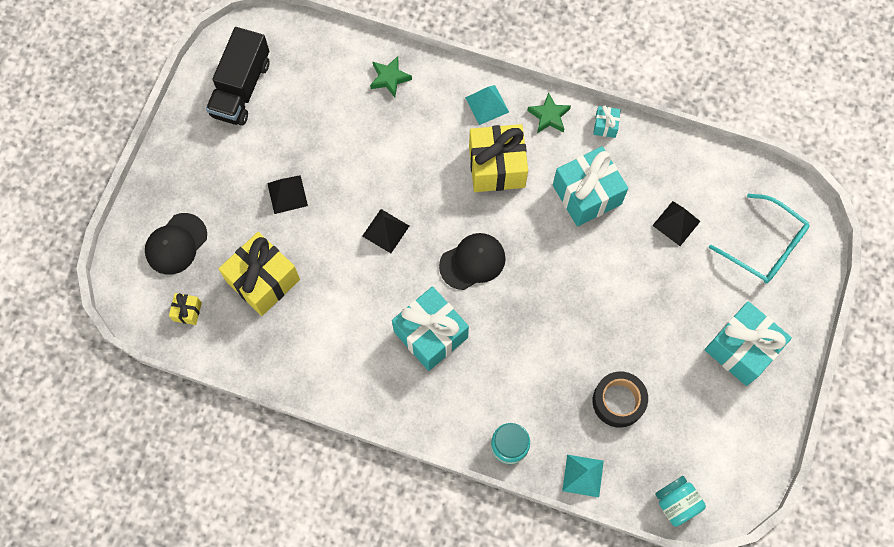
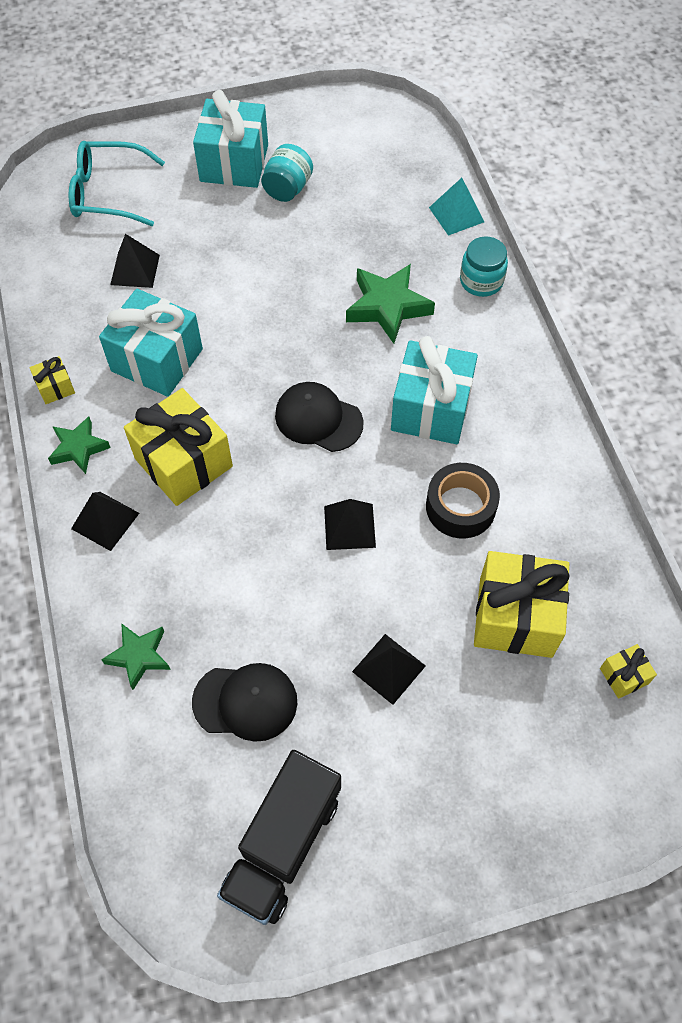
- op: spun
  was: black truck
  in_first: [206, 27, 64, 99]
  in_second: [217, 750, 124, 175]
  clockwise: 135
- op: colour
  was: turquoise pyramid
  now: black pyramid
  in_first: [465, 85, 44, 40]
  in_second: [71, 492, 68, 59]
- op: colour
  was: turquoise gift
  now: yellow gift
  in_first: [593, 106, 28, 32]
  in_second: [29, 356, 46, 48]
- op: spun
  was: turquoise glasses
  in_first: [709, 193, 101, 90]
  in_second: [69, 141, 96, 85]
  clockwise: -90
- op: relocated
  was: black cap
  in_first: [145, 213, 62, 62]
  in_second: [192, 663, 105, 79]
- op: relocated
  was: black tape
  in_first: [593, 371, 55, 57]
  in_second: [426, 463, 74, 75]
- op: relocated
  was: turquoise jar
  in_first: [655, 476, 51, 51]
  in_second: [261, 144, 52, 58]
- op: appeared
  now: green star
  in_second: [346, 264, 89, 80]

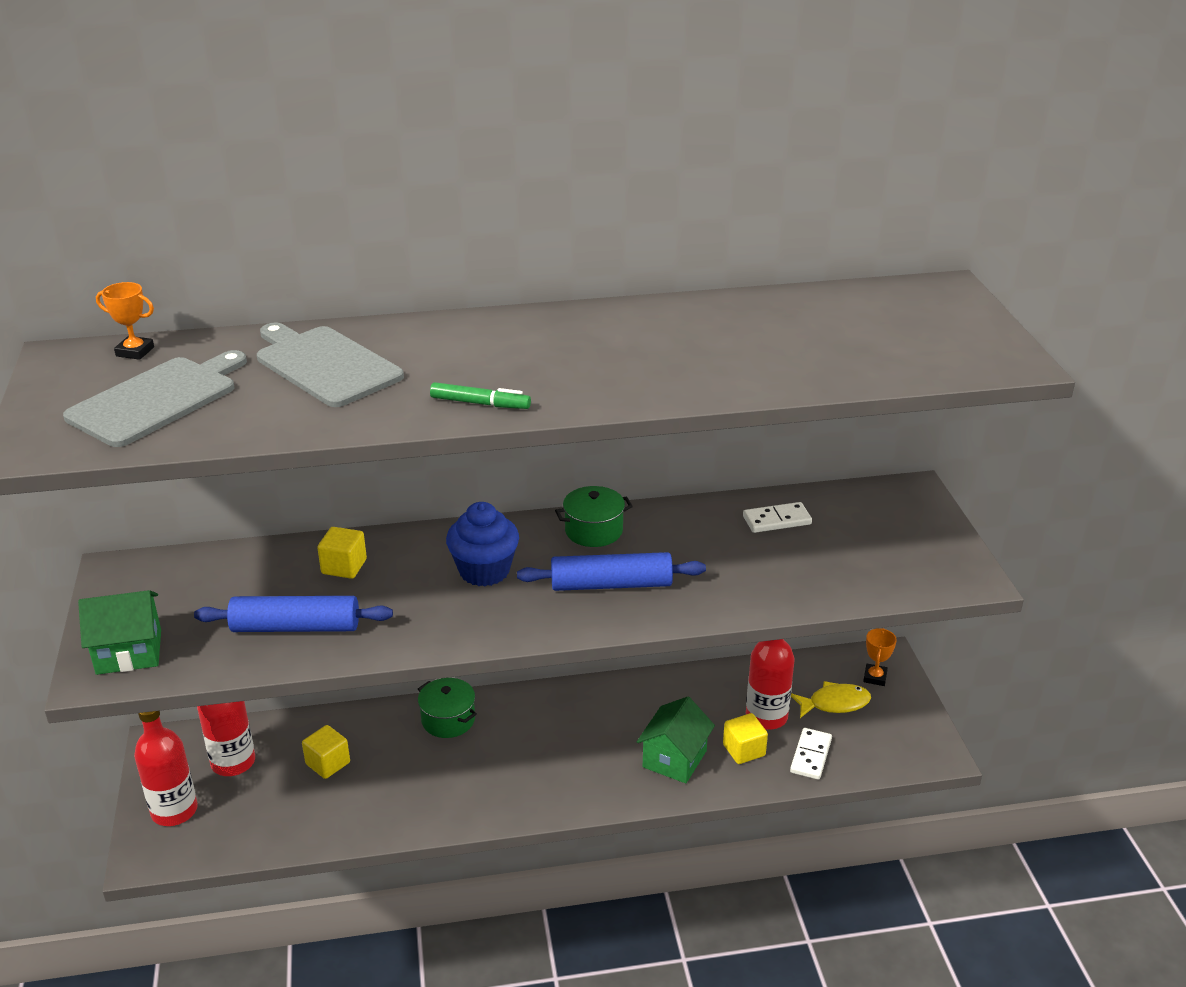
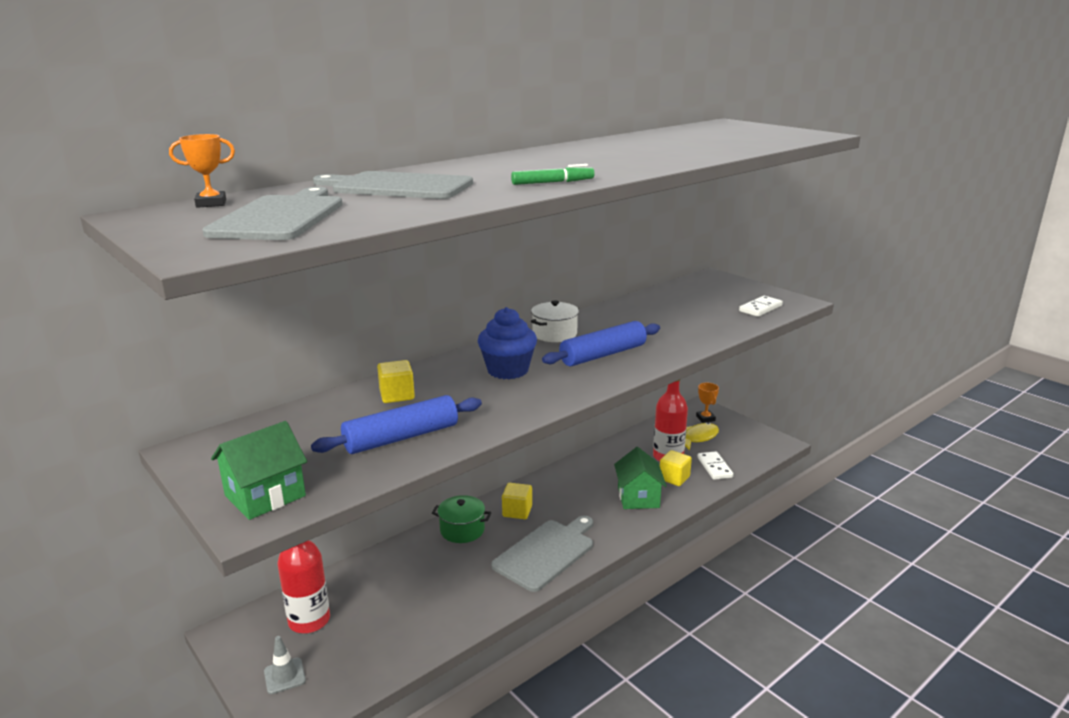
- op: colour
  was: green pot
  now: white pot
  in_first: [555, 486, 78, 61]
  in_second: [531, 300, 48, 42]
- op: relocated
  was: white domino
  in_first: [743, 502, 69, 31]
  in_second: [739, 296, 44, 21]
- op: exchanged
  was: red bottle
  now: grey traffic cone
  in_first: [134, 711, 64, 115]
  in_second: [264, 636, 42, 58]
- op: relocated
  was: yellow cube
  in_first: [302, 725, 48, 54]
  in_second: [502, 483, 30, 36]
- op: appeared
  now: grey cutting board
  in_second: [491, 516, 102, 76]

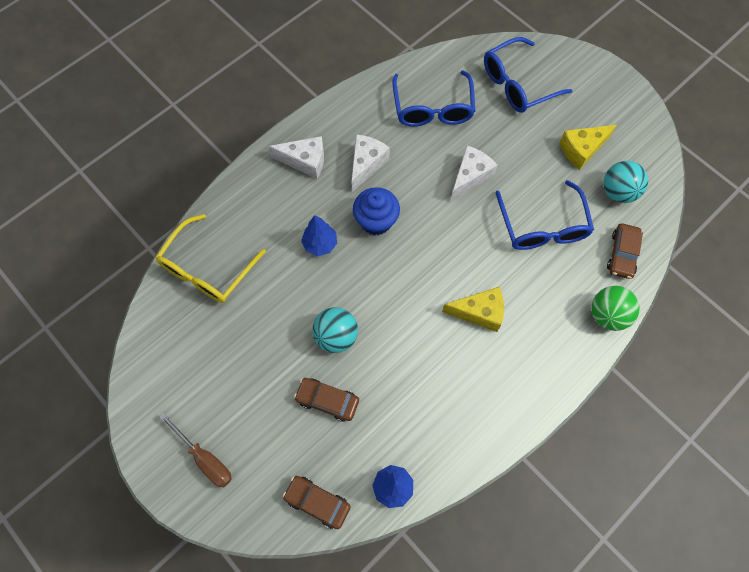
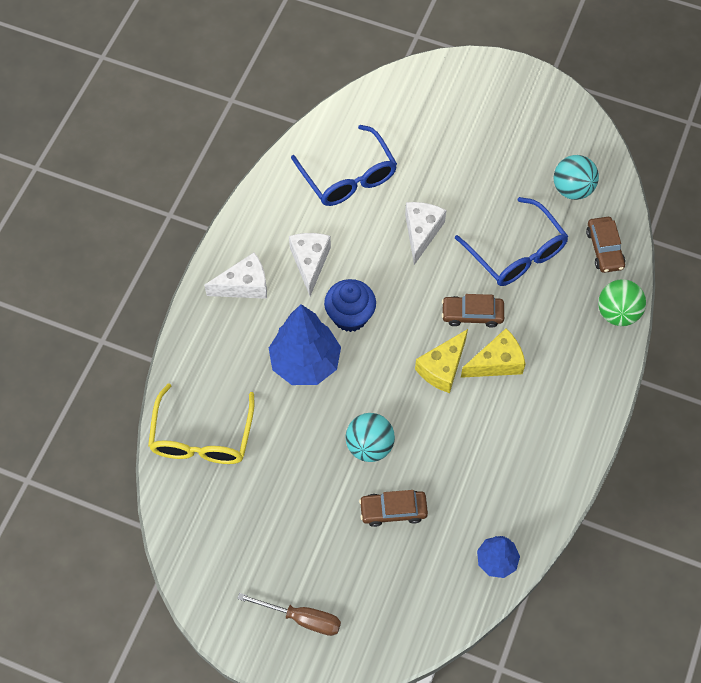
- op: missing
  was: blue glasses
  in_first: [484, 37, 89, 76]
- op: relocated
  was: yellow cheese
  in_first: [559, 125, 58, 45]
  in_second: [415, 329, 53, 64]
- op: size
  was: blue tree
  in_first: [301, 215, 36, 41]
  in_second: [269, 304, 72, 81]
  ratio: 1.8
- op: relocated
  was: brown car
  in_first: [283, 476, 68, 53]
  in_second: [442, 294, 62, 34]

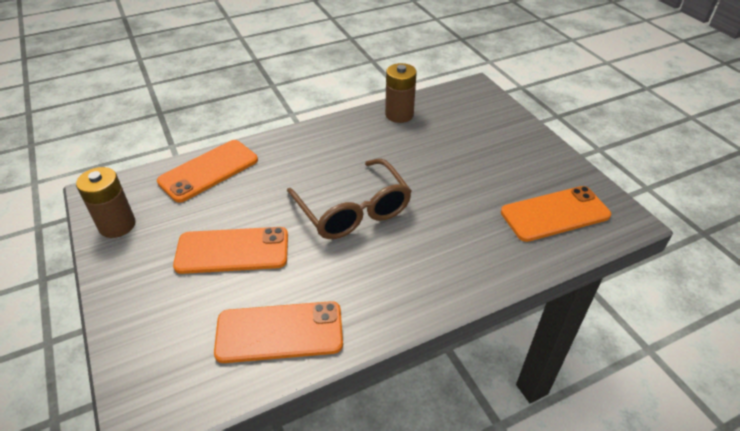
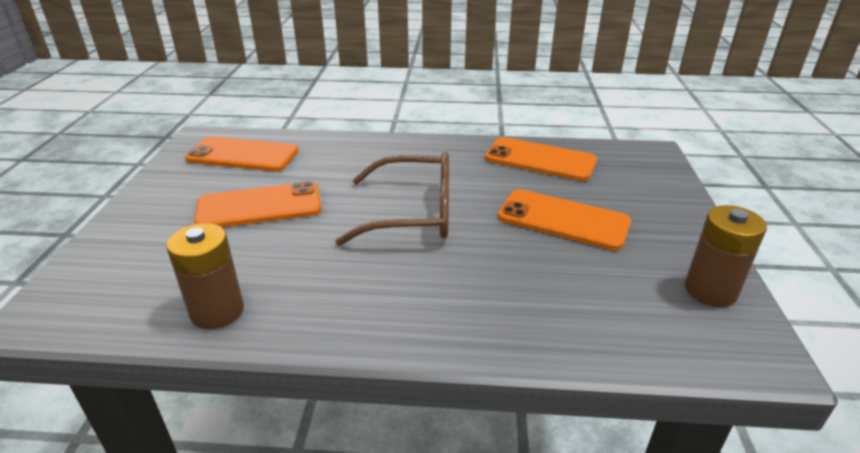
- op: relocated
  was: orange phone
  in_first: [157, 140, 101, 63]
  in_second: [194, 181, 127, 46]
- op: spun
  was: brown glasses
  in_first: [287, 158, 125, 81]
  in_second: [335, 152, 114, 94]
  clockwise: 90

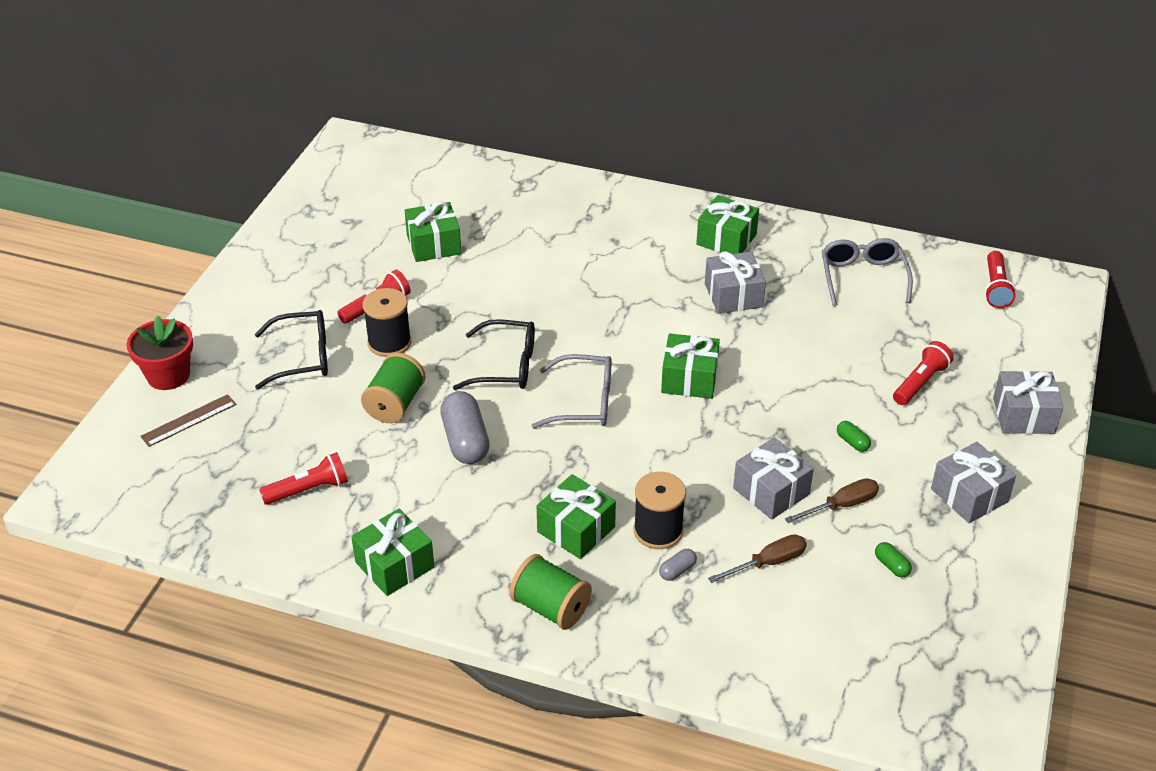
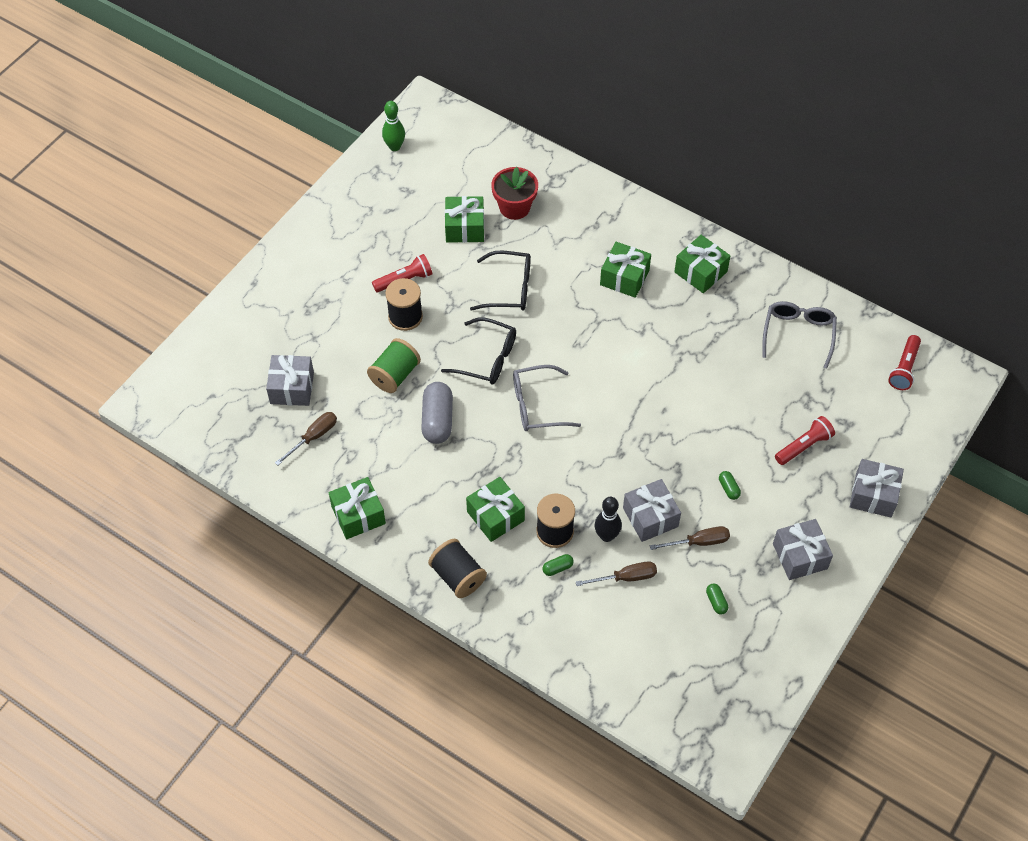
- op: relocated
  was: grey gift
  in_first: [705, 251, 61, 63]
  in_second: [266, 355, 48, 51]
- op: relocated
  was: black glasses
  in_first: [255, 310, 73, 79]
  in_second: [470, 251, 61, 60]
- op: relocated
  was: red flower pot
  in_first: [127, 316, 66, 74]
  in_second: [491, 167, 47, 53]
- op: relocated
  was: green gift
  in_first: [661, 333, 59, 66]
  in_second: [600, 242, 51, 56]
- op: spun
  was: grey glasses
  in_first: [532, 354, 79, 74]
  in_second: [513, 365, 68, 66]
  clockwise: 150
- op: missing
  was: brown ruler
  in_first: [140, 394, 96, 53]
- op: exchanged
  was: red flashlight
  now: brown screwdriver
  in_first: [259, 452, 89, 53]
  in_second: [275, 412, 62, 53]
- op: colour
  was: grey capsule
  now: green capsule
  in_first: [659, 549, 38, 32]
  in_second: [543, 554, 31, 22]
- op: colour
  was: green spool
  now: black spool
  in_first: [510, 554, 82, 76]
  in_second: [428, 539, 59, 59]
- op: appeared
  now: green bowling pin
  in_second: [382, 101, 23, 50]
- op: appeared
  now: black bowling pin
  in_second: [595, 497, 27, 45]

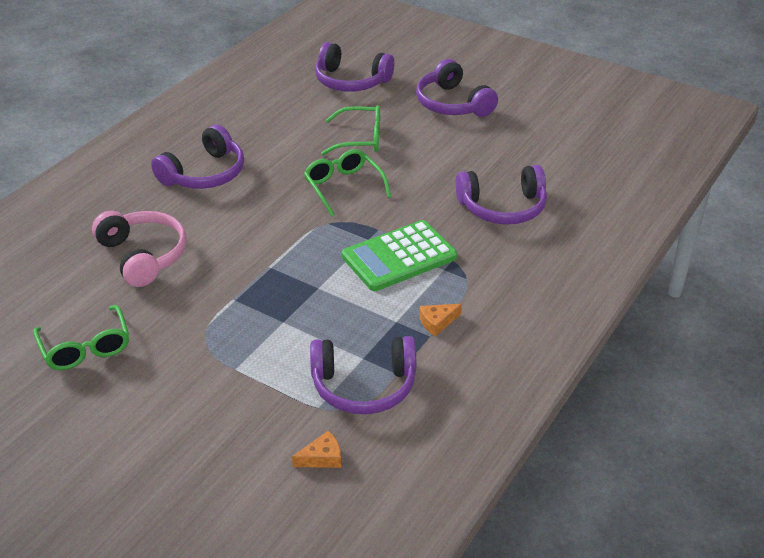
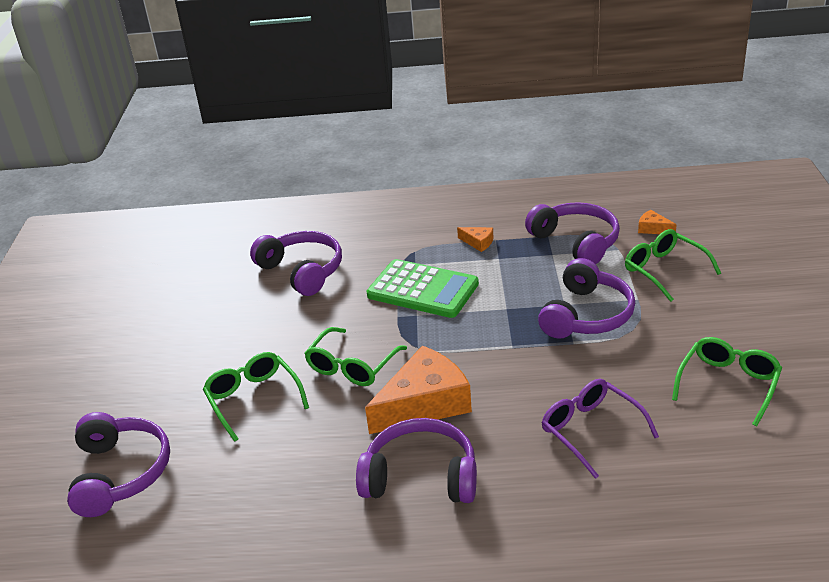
- op: relocated
  was: purple headphones
  in_first: [416, 59, 82, 58]
  in_second: [538, 258, 97, 81]
- op: exchanged
  was: pink headphones
  now: purple glasses
  in_first: [92, 211, 95, 76]
  in_second: [542, 379, 117, 100]
- op: appeared
  now: green glasses
  in_second: [625, 229, 96, 73]
- op: appeared
  now: orange cheese
  in_second: [365, 345, 107, 89]

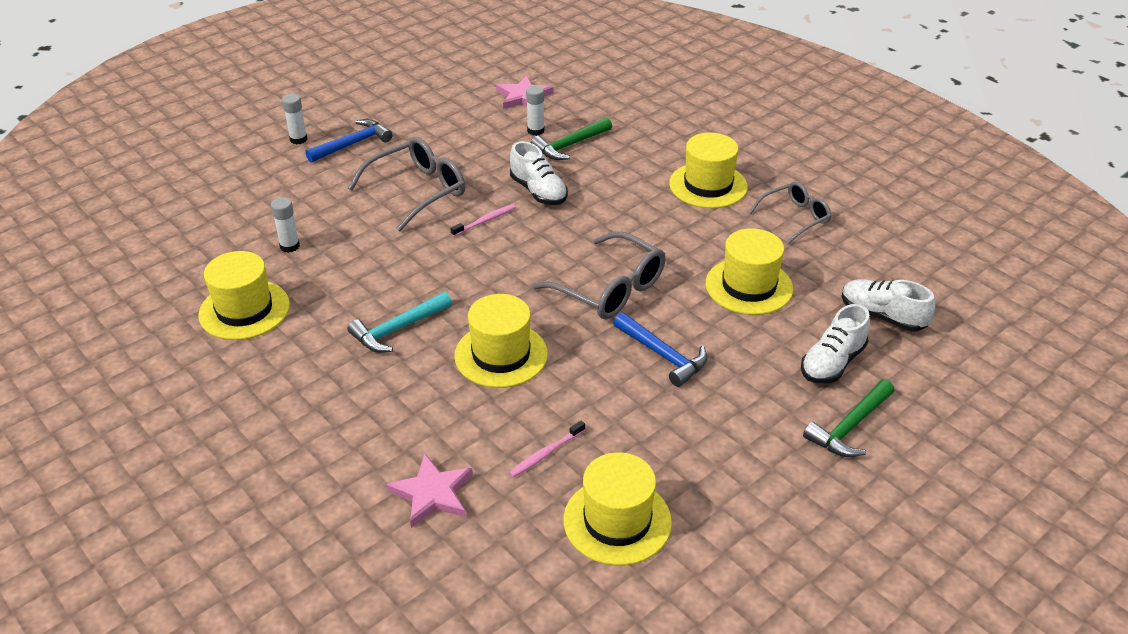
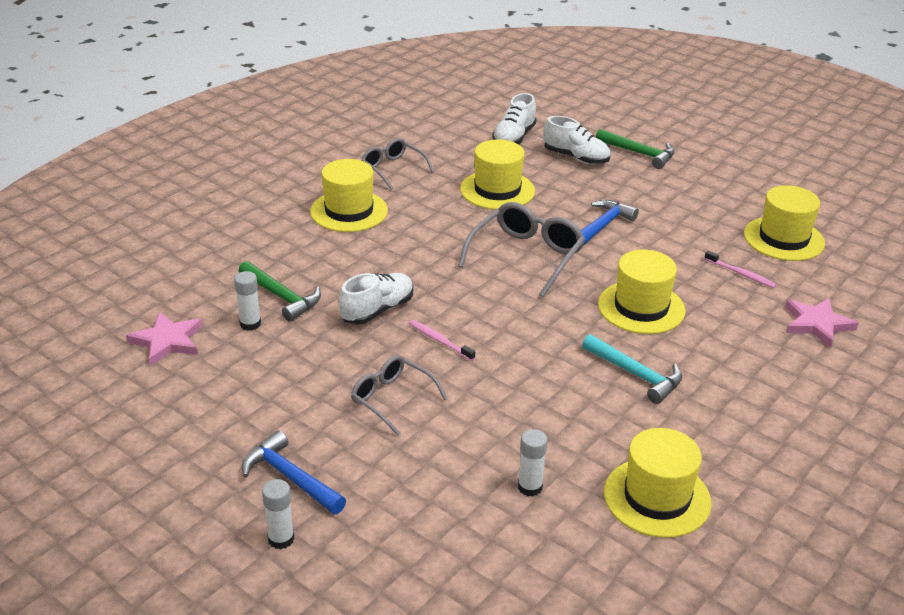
- op: size
  was: grey glasses
  in_first: [348, 137, 117, 95]
  in_second: [351, 355, 97, 81]
  ratio: 0.64

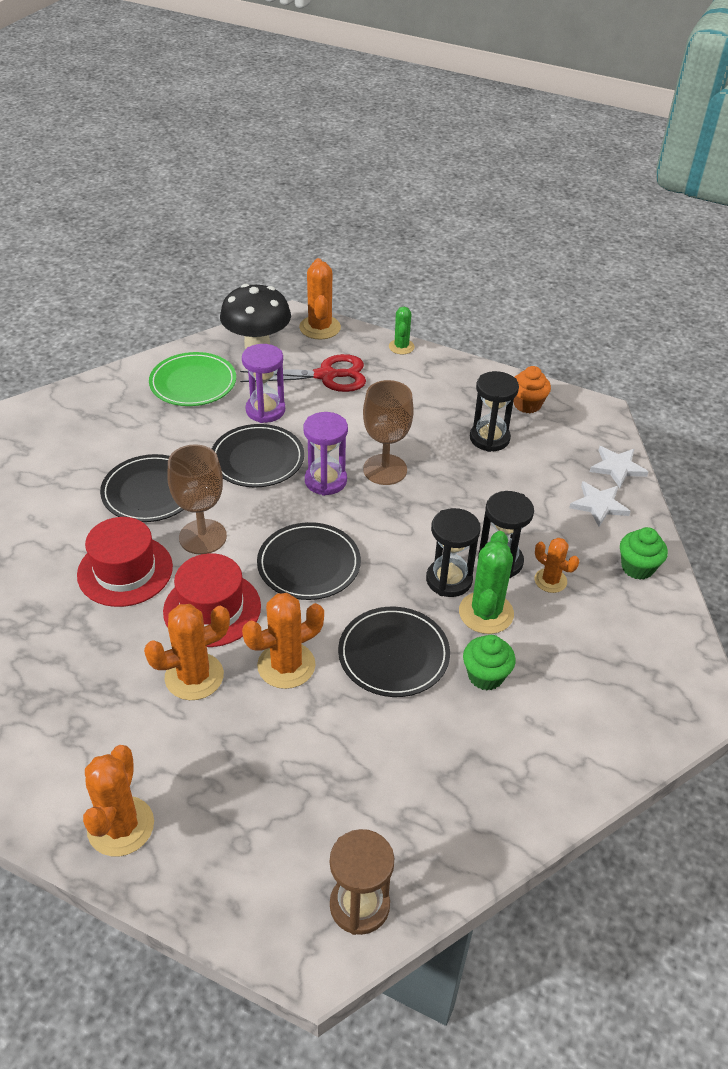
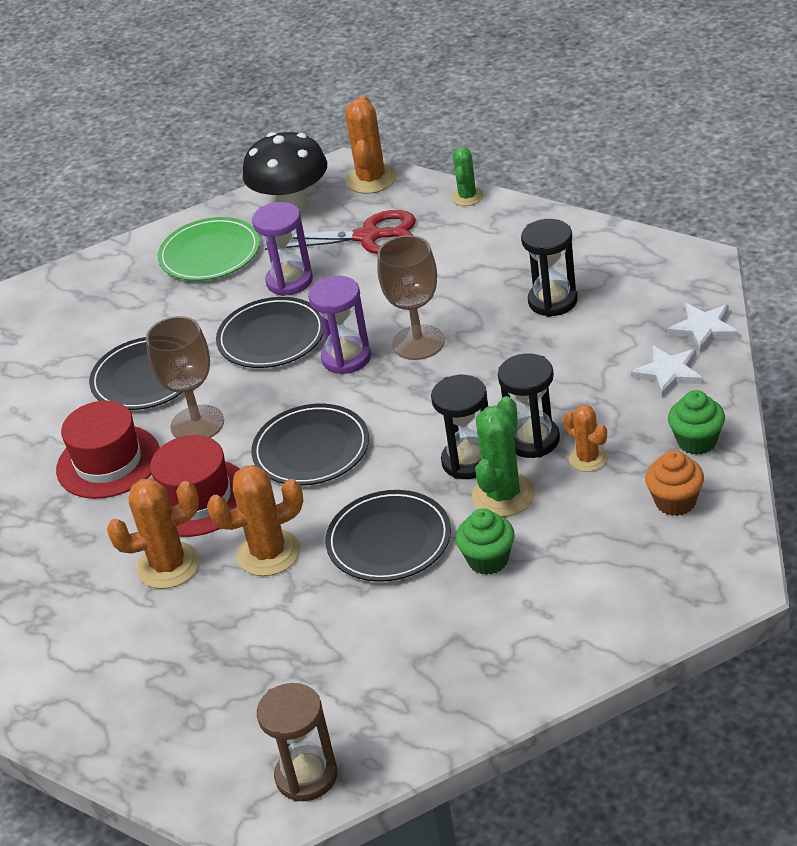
- op: relocated
  was: orange cupcake
  in_first: [513, 366, 38, 47]
  in_second: [645, 450, 59, 66]
- op: missing
  was: orange cactus
  in_first: [83, 745, 71, 111]

